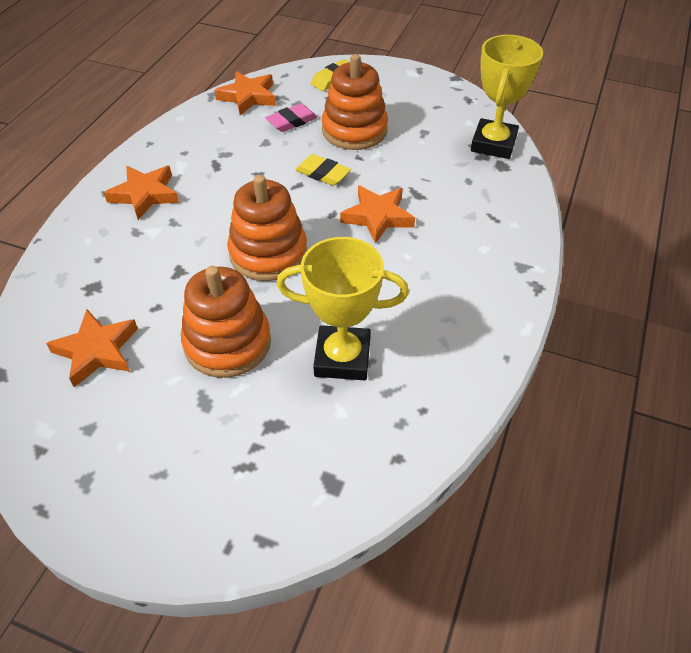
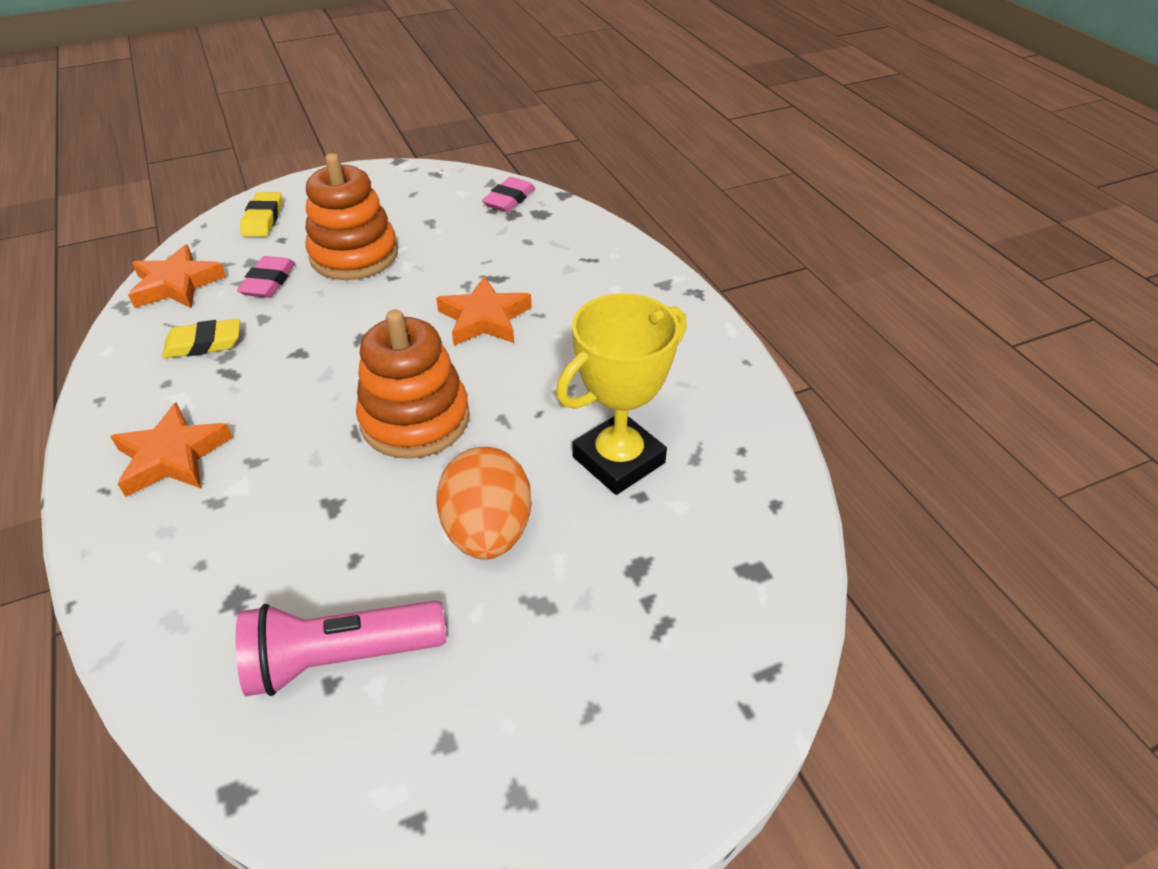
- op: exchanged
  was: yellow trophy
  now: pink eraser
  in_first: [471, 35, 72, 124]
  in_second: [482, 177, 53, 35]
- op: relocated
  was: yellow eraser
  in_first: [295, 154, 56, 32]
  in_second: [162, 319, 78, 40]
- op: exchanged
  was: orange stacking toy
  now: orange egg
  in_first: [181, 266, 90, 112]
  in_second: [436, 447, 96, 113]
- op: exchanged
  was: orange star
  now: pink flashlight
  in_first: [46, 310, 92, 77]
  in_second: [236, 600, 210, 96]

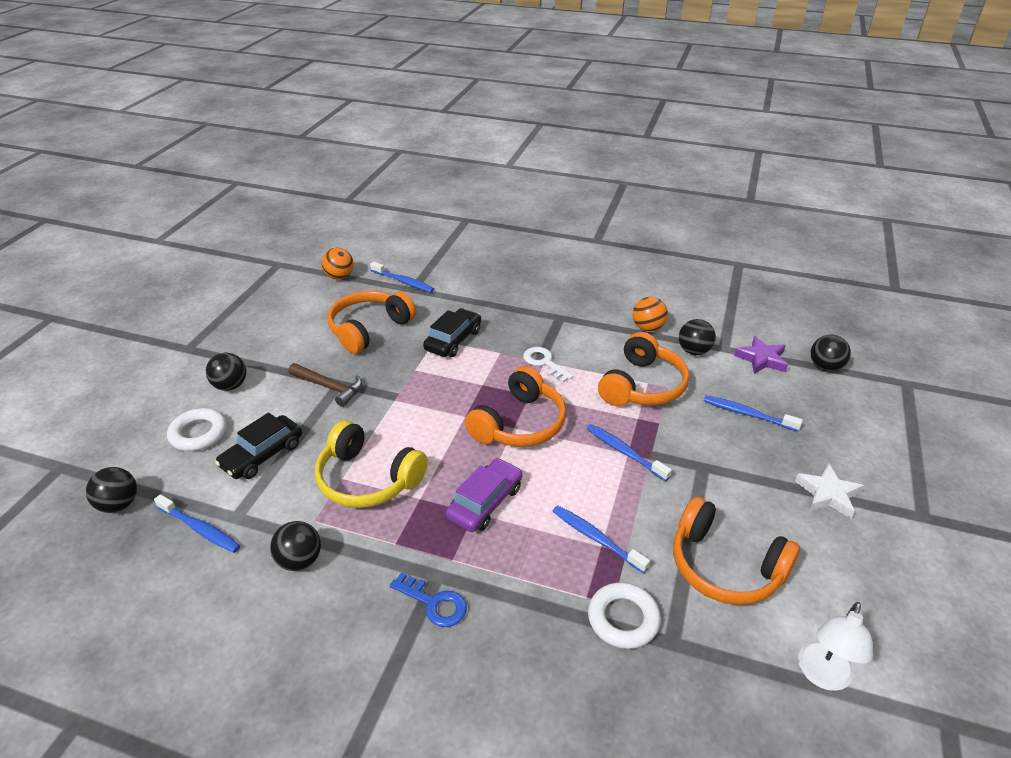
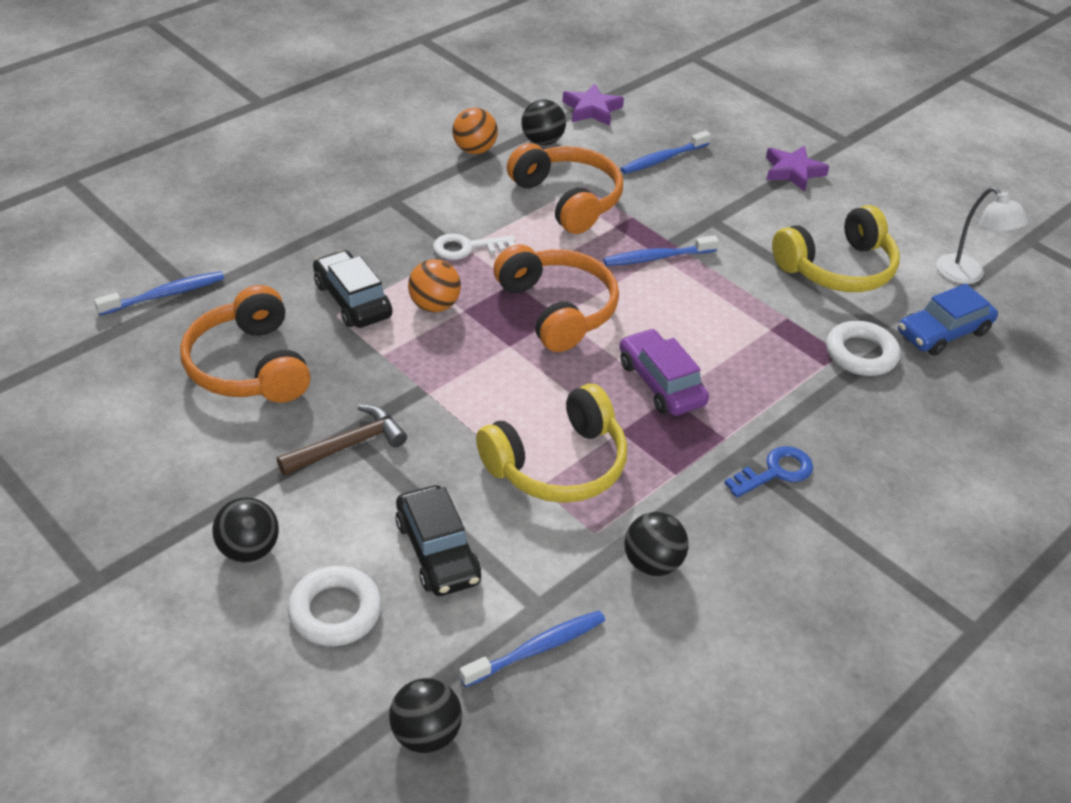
- op: relocated
  was: orange ball
  in_first: [321, 248, 33, 31]
  in_second: [408, 259, 53, 53]
- op: missing
  was: black ball
  in_first: [811, 335, 40, 37]
- op: colour
  was: white star
  now: purple star
  in_first: [795, 464, 69, 54]
  in_second: [766, 145, 64, 47]
- op: colour
  was: orange headphones
  now: yellow headphones
  in_first: [673, 496, 127, 109]
  in_second: [772, 205, 128, 87]
- op: missing
  was: blue toothbrush
  in_first: [553, 506, 97, 67]
- op: appeared
  now: blue car
  in_second: [898, 284, 100, 72]

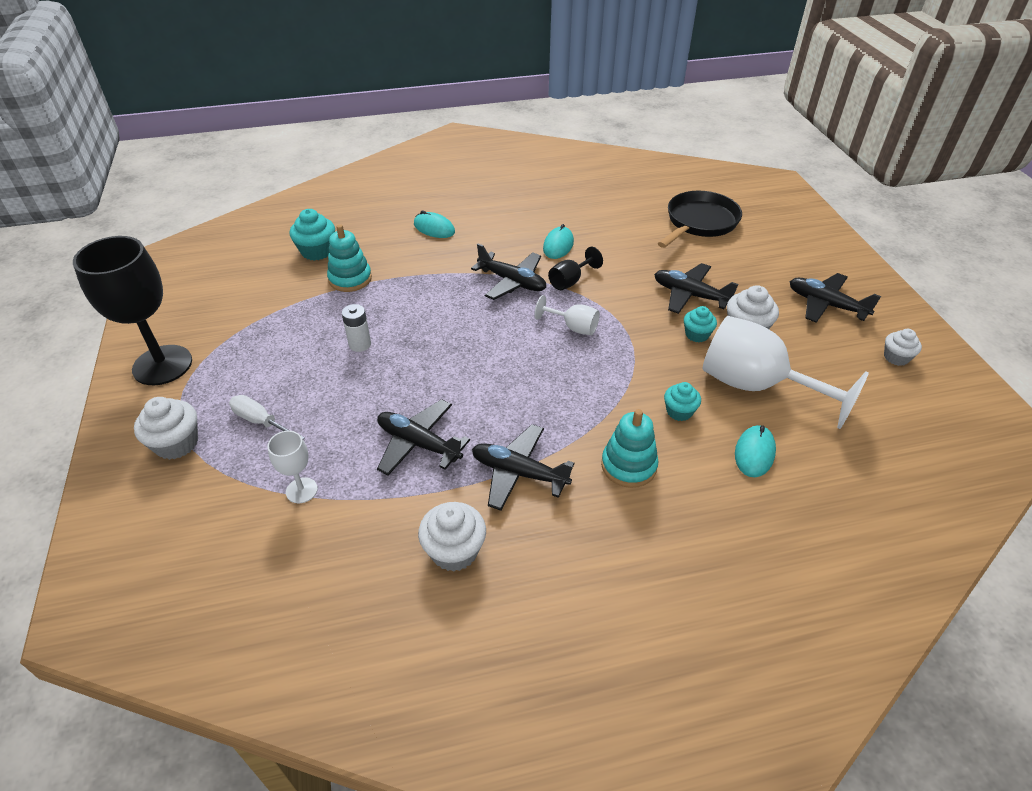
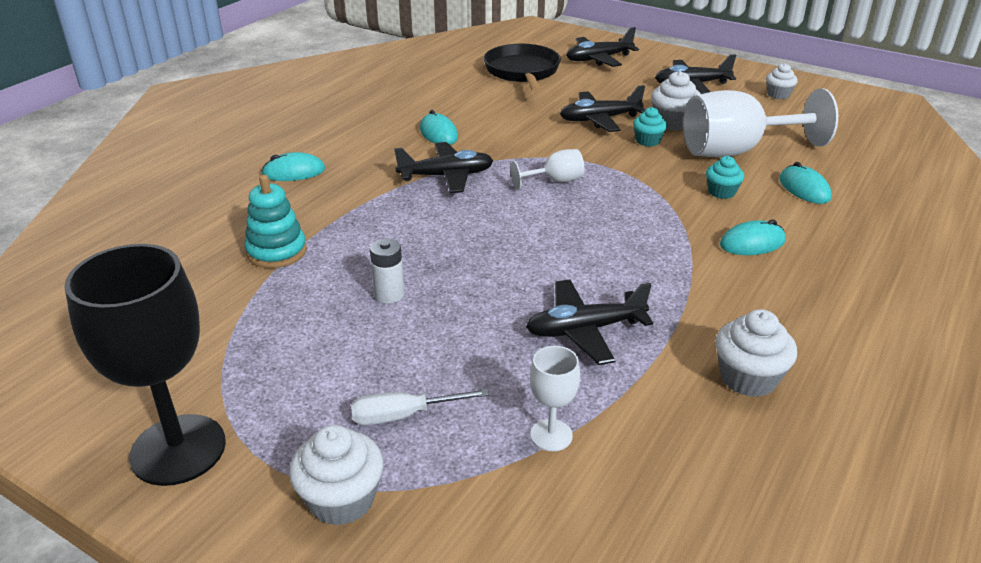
- op: missing
  was: turquoise cupcake
  in_first: [290, 209, 45, 52]
- op: missing
  was: black goblet
  in_first: [548, 247, 55, 43]
- op: exchanged
  was: turquoise stacking toy
  now: turquoise mouse
  in_first: [601, 409, 58, 79]
  in_second: [720, 220, 66, 35]
- op: relocated
  was: black plane
  in_first: [472, 424, 102, 87]
  in_second: [566, 27, 73, 40]

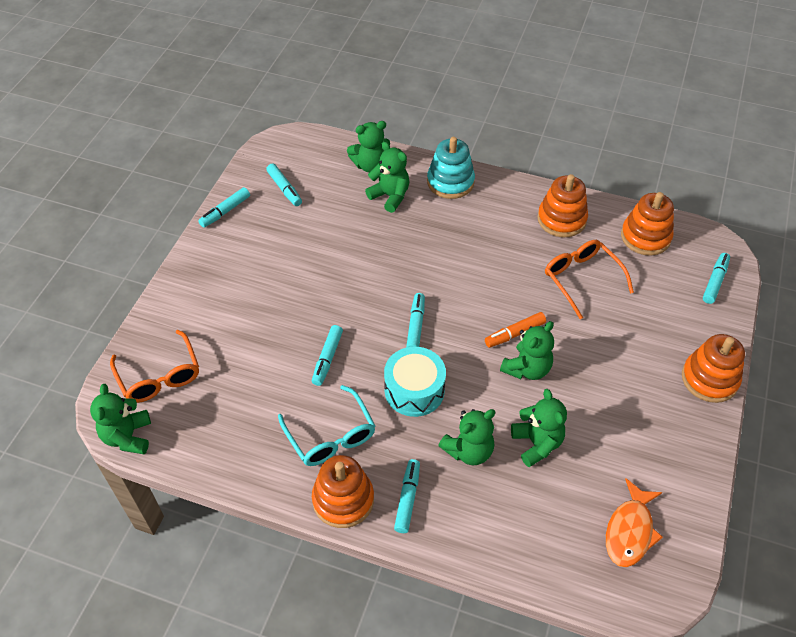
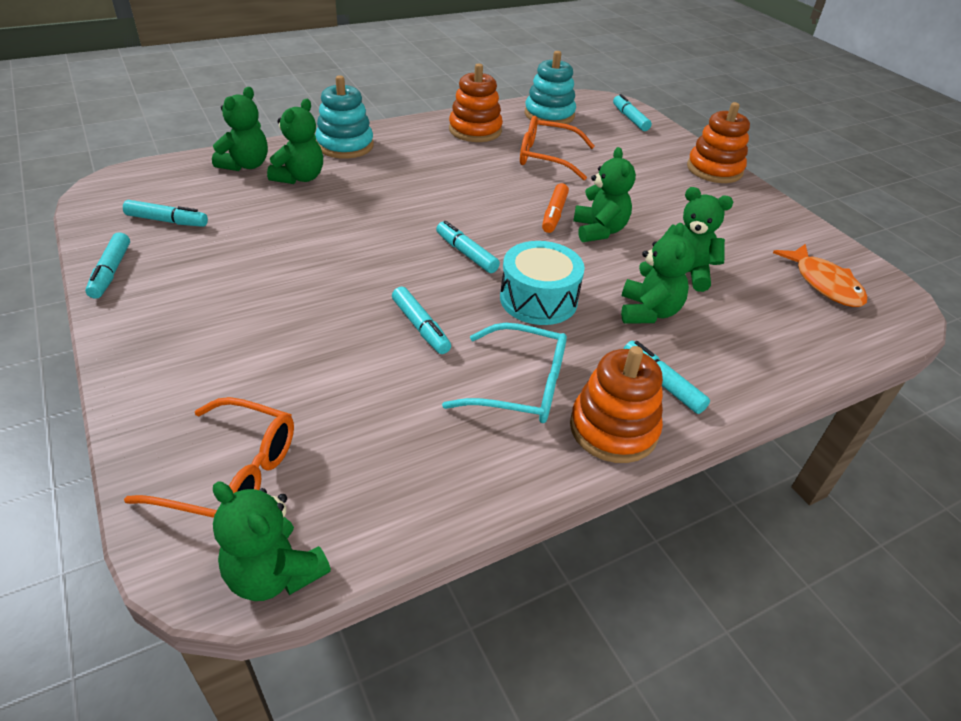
- op: spun
  was: green teddy bear
  in_first: [365, 142, 45, 71]
  in_second: [267, 99, 56, 85]
  clockwise: 120
- op: colour
  was: orange stacking toy
  now: turquoise stacking toy
  in_first: [621, 192, 53, 64]
  in_second: [525, 51, 51, 73]

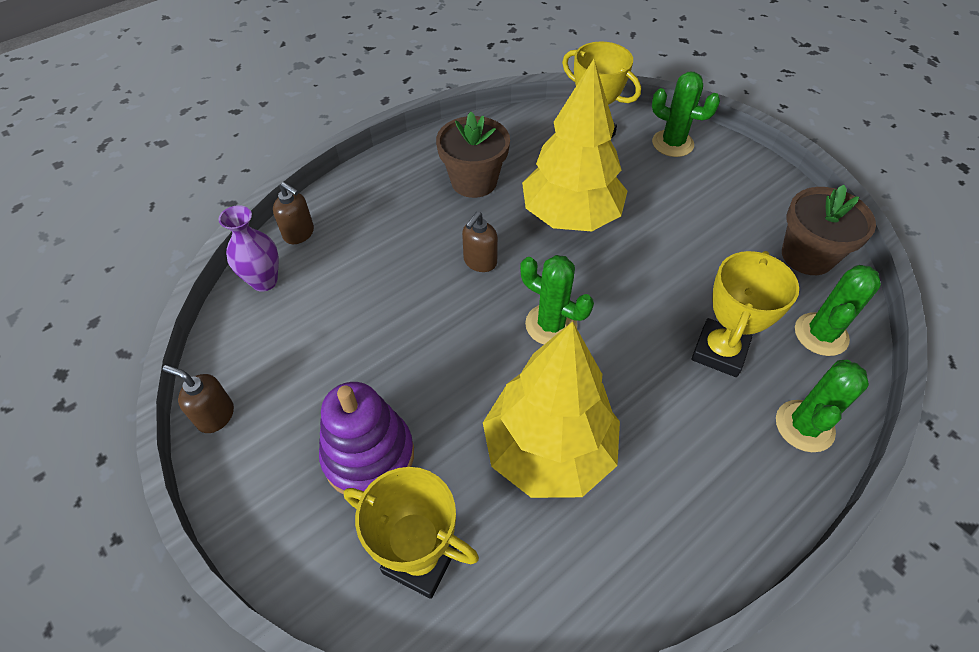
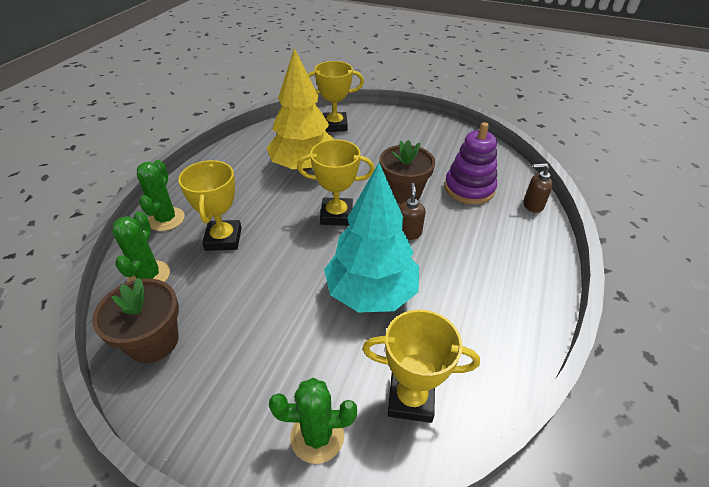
- op: colour
  was: yellow tree
  now: turquoise tree
  in_first: [522, 59, 105, 172]
  in_second: [324, 163, 95, 150]
- op: relocated
  was: brown flower pot
  in_first: [436, 112, 74, 86]
  in_second: [379, 140, 56, 64]
- op: missing
  was: purple vase
  in_first: [218, 205, 61, 87]
- op: exchanged
  was: green cactus
  now: yellow trophy
  in_first: [520, 255, 74, 90]
  in_second: [297, 139, 78, 87]
- op: missing
  was: brown soap dispenser
  in_first: [163, 365, 71, 68]
- op: relocated
  was: purple stacking toy
  in_first: [319, 382, 95, 112]
  in_second: [444, 122, 53, 82]

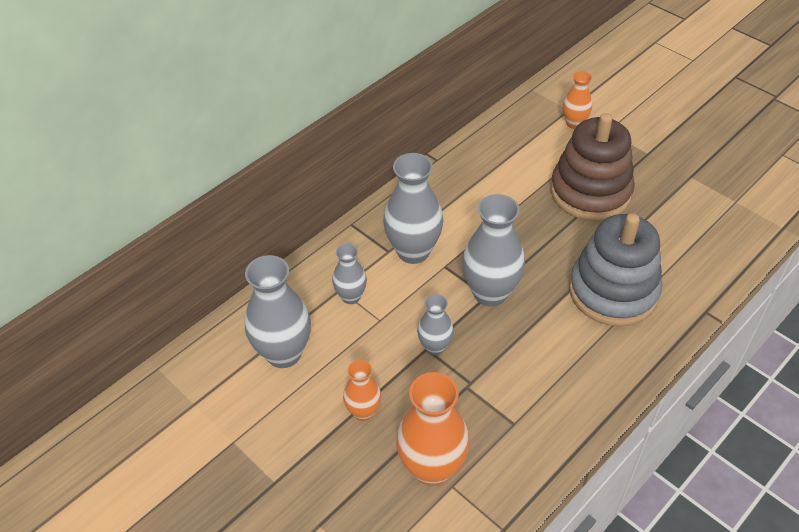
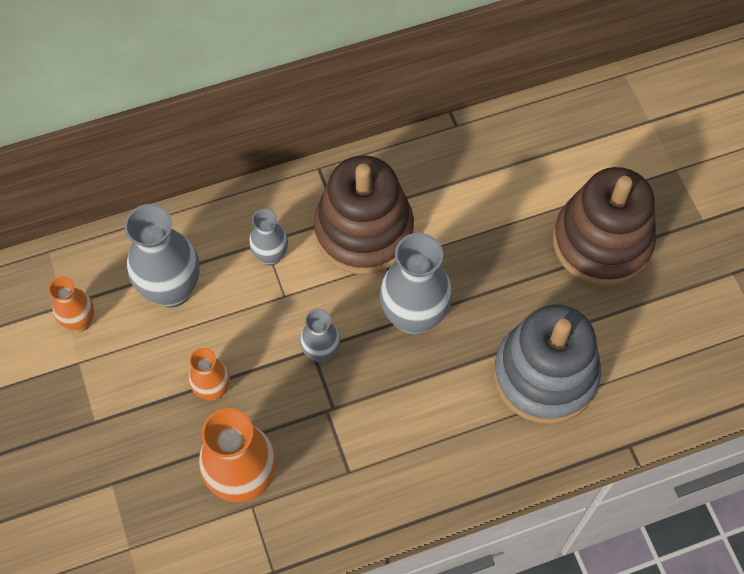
- op: relocated
  was: orange vase
  in_first: [563, 71, 29, 58]
  in_second: [49, 277, 45, 55]
- op: exchanged
  was: grey vase
  now: brown stacking toy
  in_first: [383, 153, 60, 111]
  in_second: [314, 156, 100, 118]

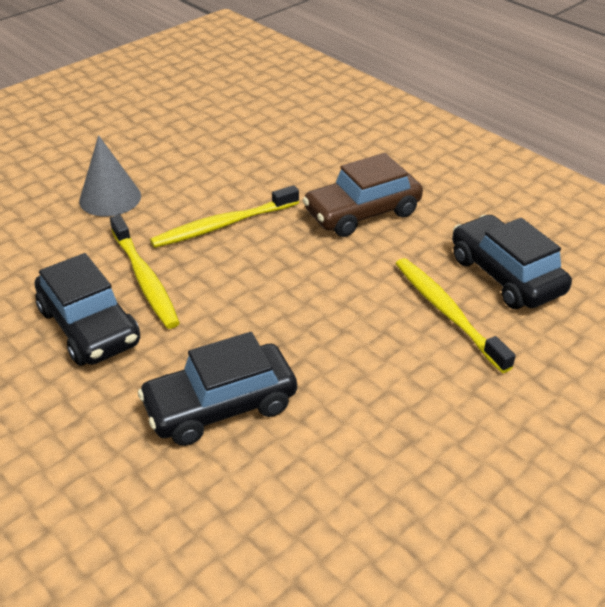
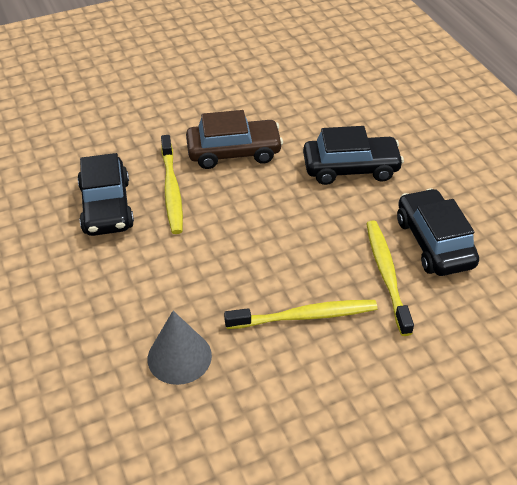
- op: relocated
  was: grey cone
  in_first: [79, 135, 62, 81]
  in_second: [148, 311, 64, 74]
- op: relocated
  was: brown car
  in_first: [303, 153, 120, 84]
  in_second: [186, 110, 97, 59]

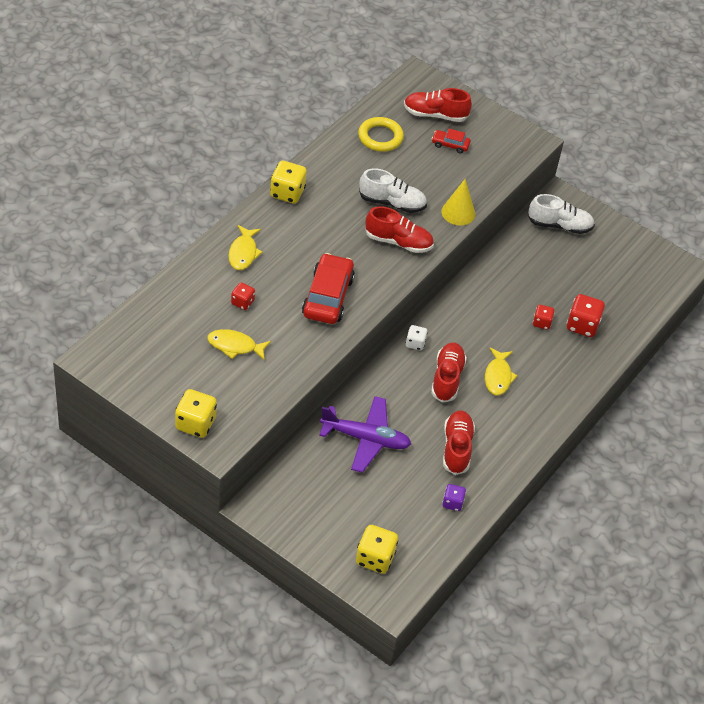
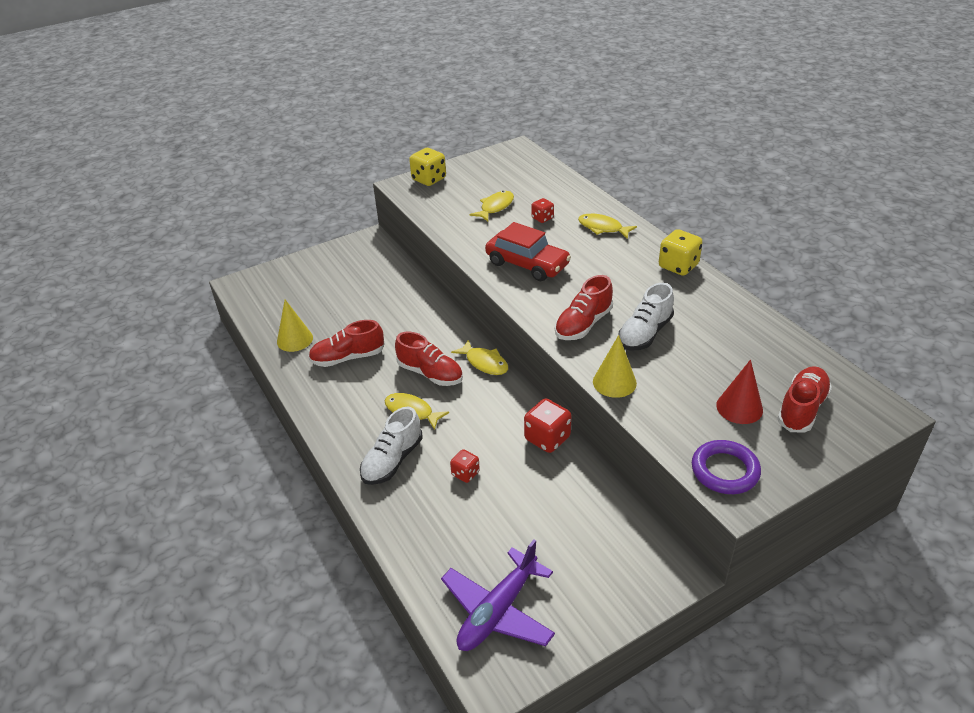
- op: missing
  was: yellow ring
  in_first: [358, 117, 46, 35]
- op: exchanged
  was: red car
  now: red cone
  in_first: [432, 129, 39, 25]
  in_second: [716, 360, 47, 64]
- op: relocated
  was: white shoe
  in_first: [528, 194, 67, 40]
  in_second: [360, 407, 63, 78]
- op: relocated
  was: red dice
  in_first: [567, 294, 38, 43]
  in_second: [524, 398, 48, 55]
- op: exchanged
  was: white dice
  now: yellow fish
  in_first: [406, 325, 22, 26]
  in_second: [451, 340, 57, 35]
- op: relocated
  was: purple plane
  in_first: [319, 396, 92, 77]
  in_second: [441, 540, 114, 111]
- op: spun
  was: red shoe
  in_first: [443, 410, 32, 65]
  in_second: [308, 320, 76, 47]
  clockwise: 135
- op: exchanged
  was: purple dice
  now: yellow cone
  in_first: [442, 484, 24, 27]
  in_second: [277, 300, 36, 52]
- op: missing
  was: yellow dice
  in_first: [356, 525, 42, 49]
- op: appeared
  now: purple ring
  in_second: [692, 440, 69, 54]

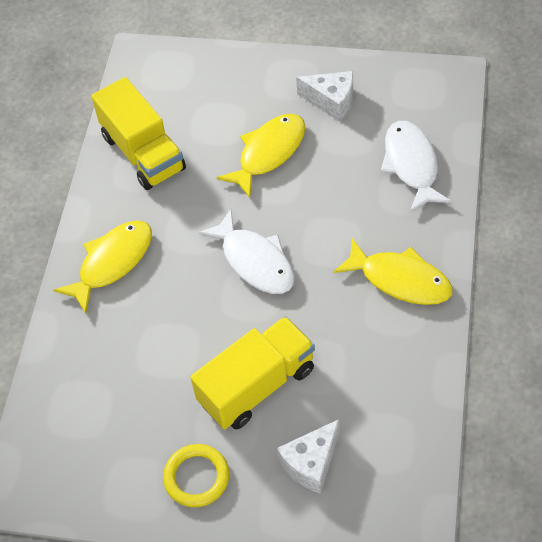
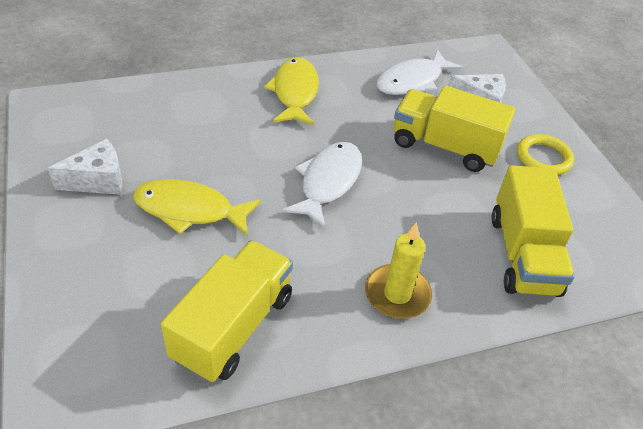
- op: spun
  was: white cheese
  in_first: [296, 71, 57, 51]
  in_second: [48, 139, 74, 56]
  clockwise: 75
- op: relocated
  was: white fish
  in_first: [381, 121, 71, 91]
  in_second: [376, 49, 87, 46]
- op: exchanged
  was: yellow fish
  now: yellow candle
  in_first: [53, 221, 99, 93]
  in_second: [365, 222, 67, 97]
- op: appeared
  now: yellow truck
  in_second: [491, 165, 84, 132]

